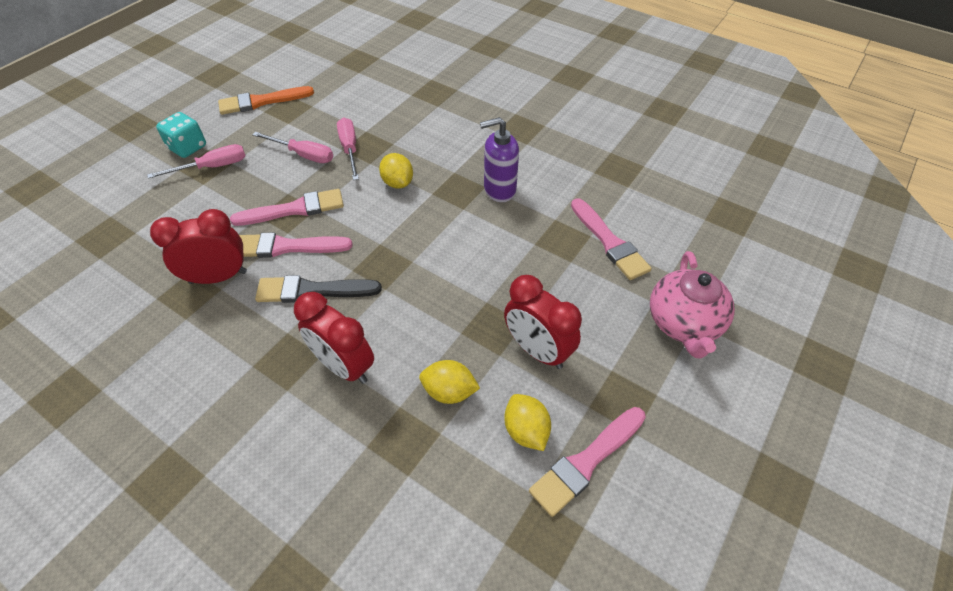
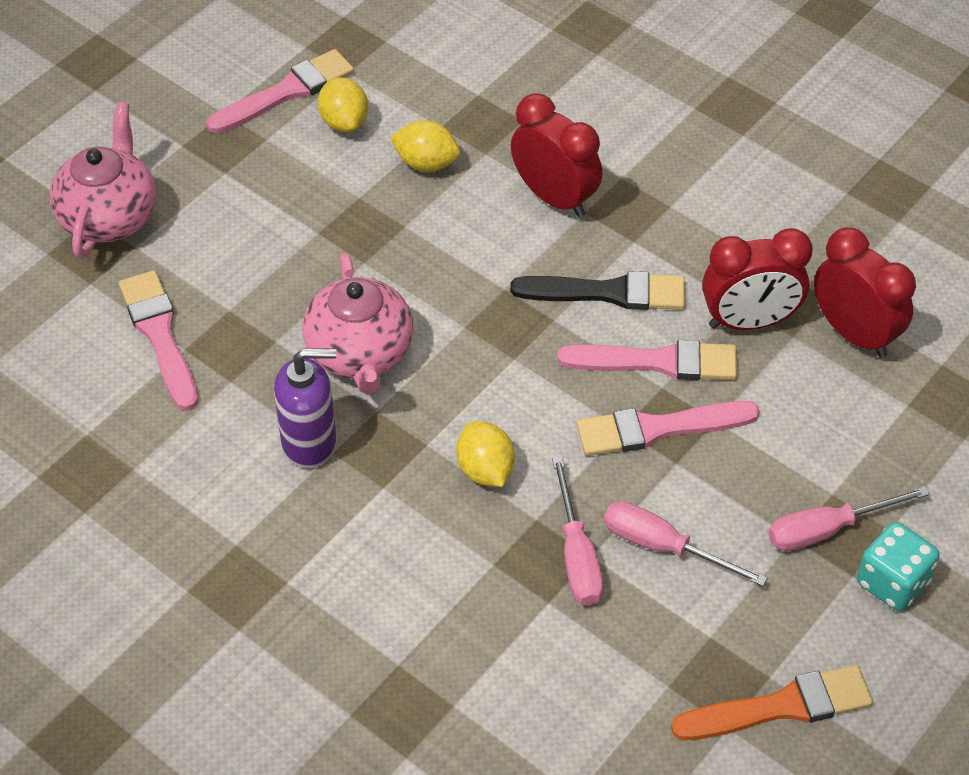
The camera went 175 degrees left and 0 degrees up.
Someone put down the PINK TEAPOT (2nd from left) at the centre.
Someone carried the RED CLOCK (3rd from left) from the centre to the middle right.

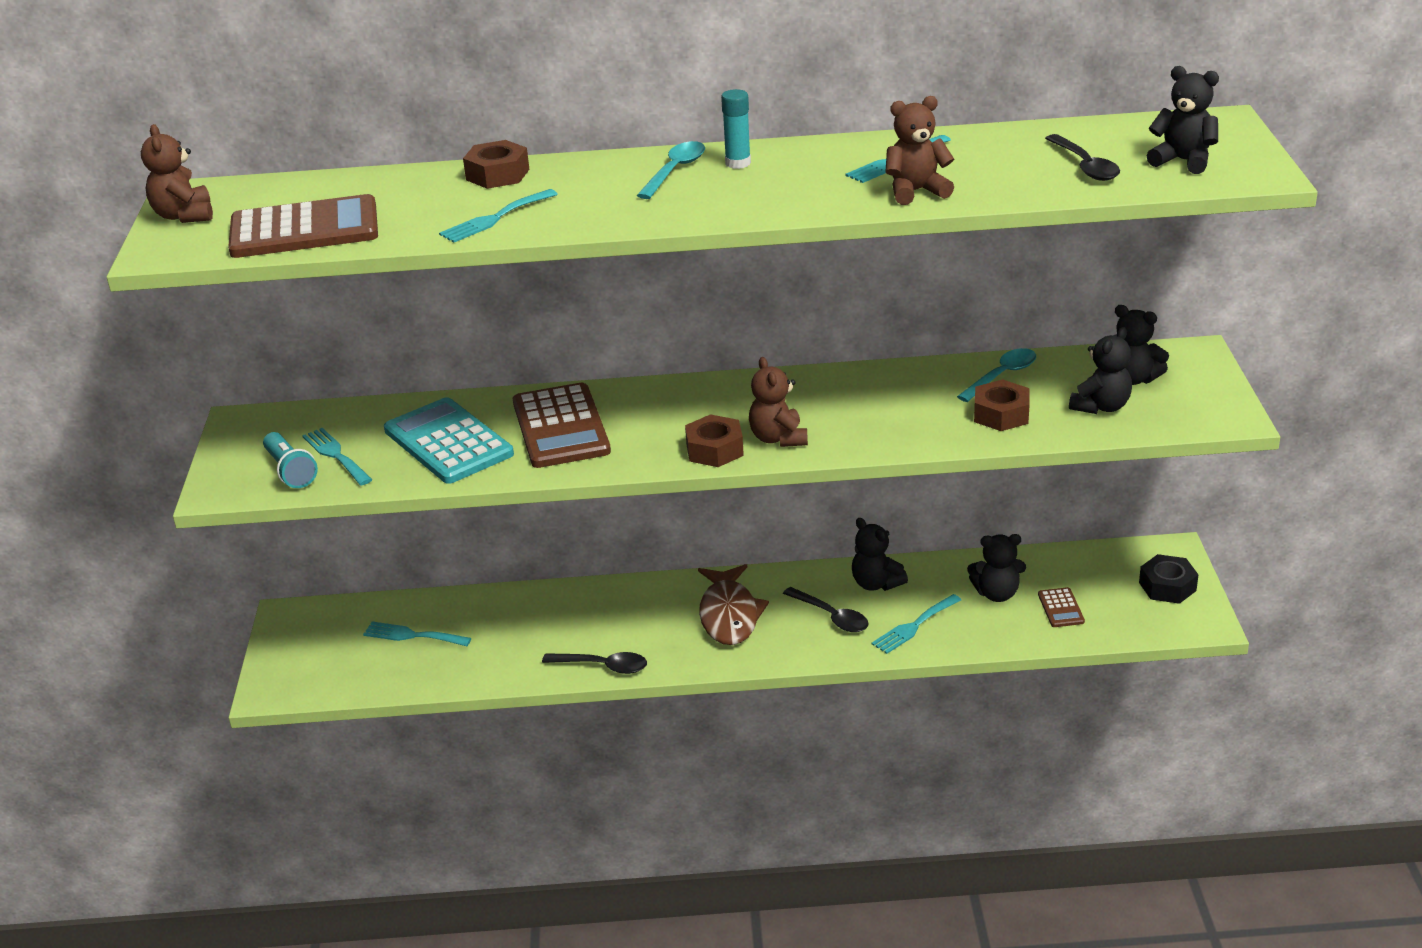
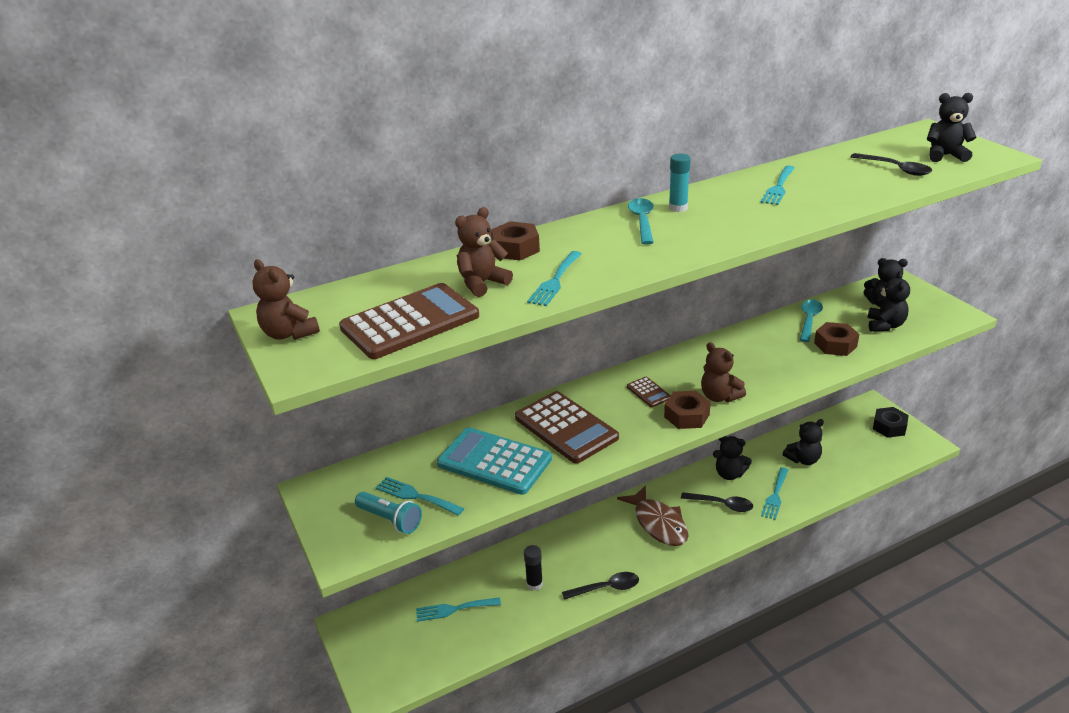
The camera went 25 degrees left and 0 degrees up.
Someone put down the BLACK GLUE STICK at the bottom centre.
Someone carried the BROWN TEDDY BEAR (3rd from left in the first image) from the top centre to the centre.
Someone carried the BROWN CALCULATOR (3rd from left) from the middle right to the centre.

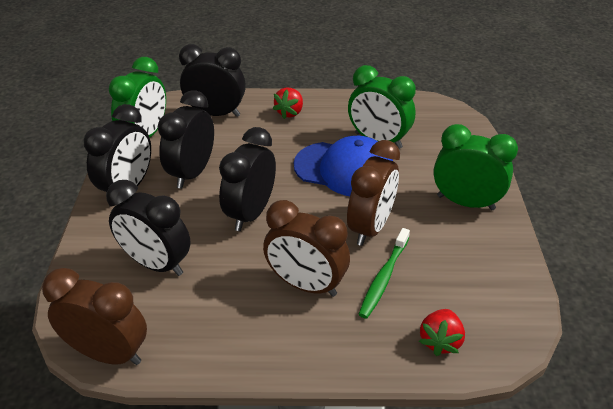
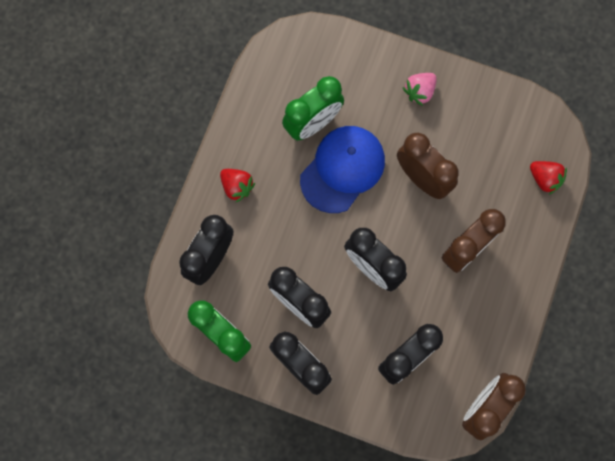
The camera went 70 degrees left and 35 degrees up.
Someone took away the GREEN TOOTHBRUSH at the bottom centre.
Someone swapped the GREEN CLOCK (3rd from left) at the middle right for the PINK STRAWBERRY at the top right.

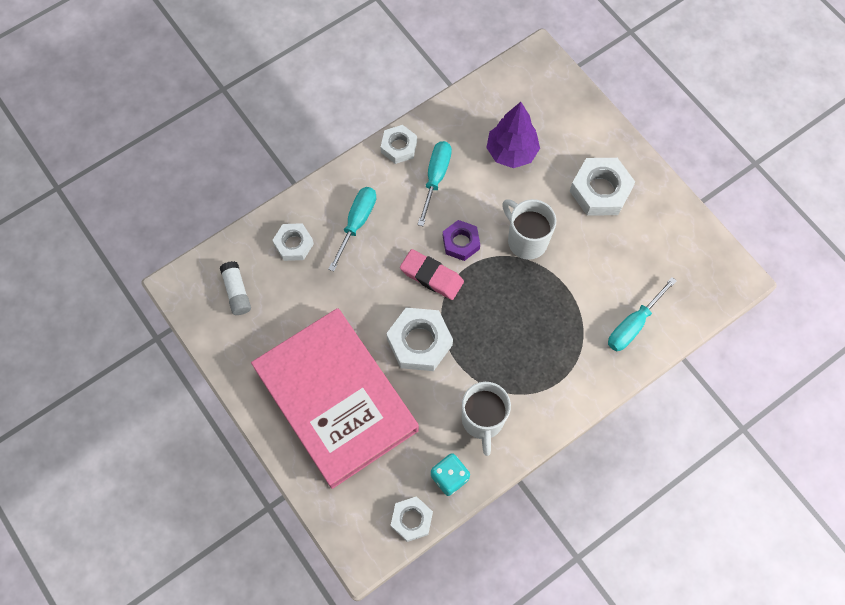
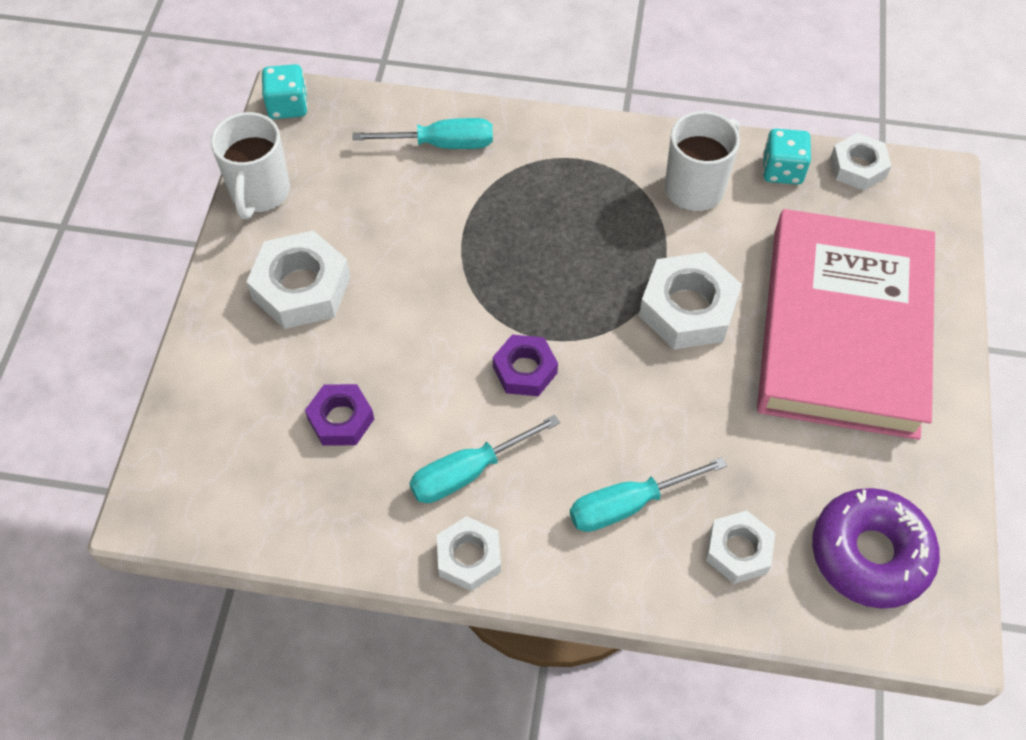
The camera went 135 degrees left and 10 degrees down.
Someone took away the PINK ERASER at the centre.
Someone put down the TURQUOISE DICE (1st from left) at the top left.
Someone carried the WHITE MUG (2nd from left in the first image) from the centre to the top left.
Someone swapped the WHITE GLUE STICK at the middle left for the PURPLE DONUT at the bottom right.
Someone swapped the PURPLE TREE at the top centre for the PURPLE NUT (1st from left) at the middle left.

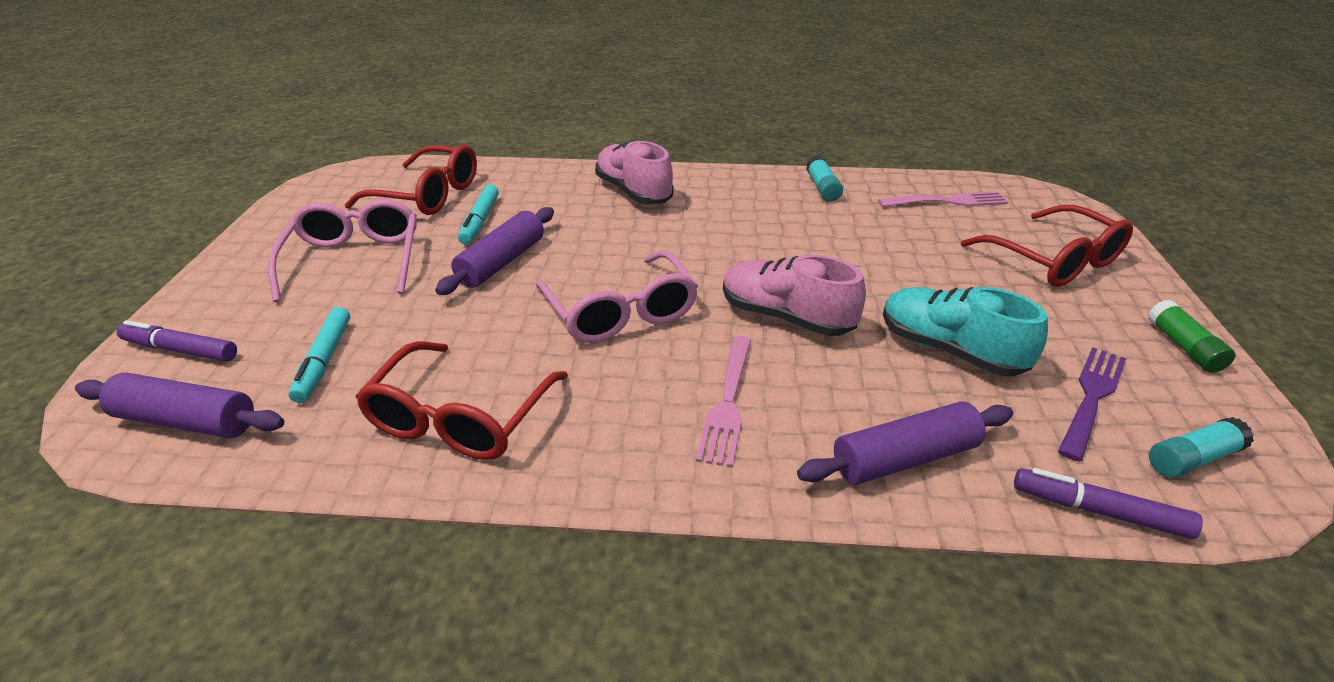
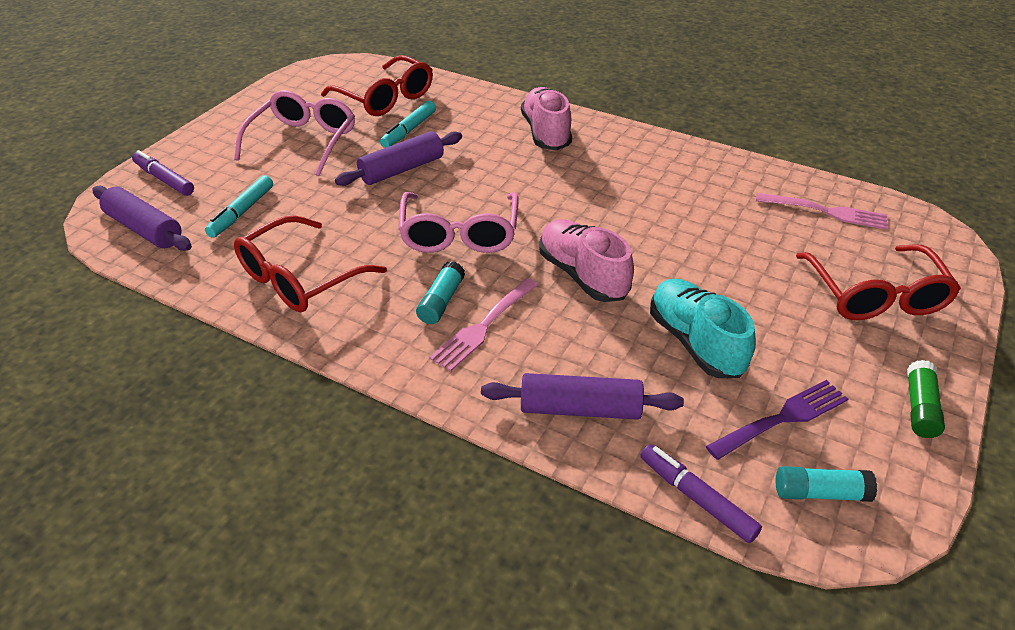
The camera went 25 degrees right and 5 degrees up.
Someone carried the TURQUOISE GLUE STICK (1st from left) from the top centre to the centre.

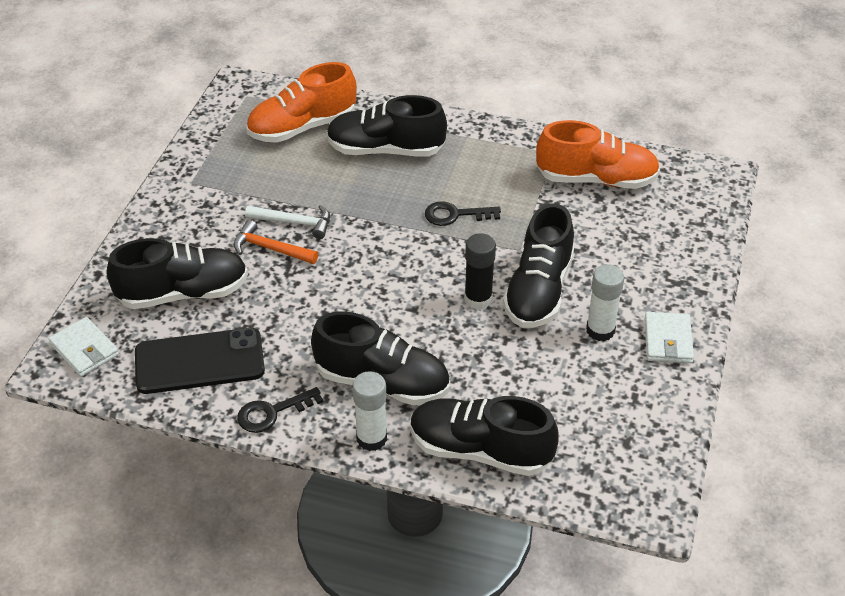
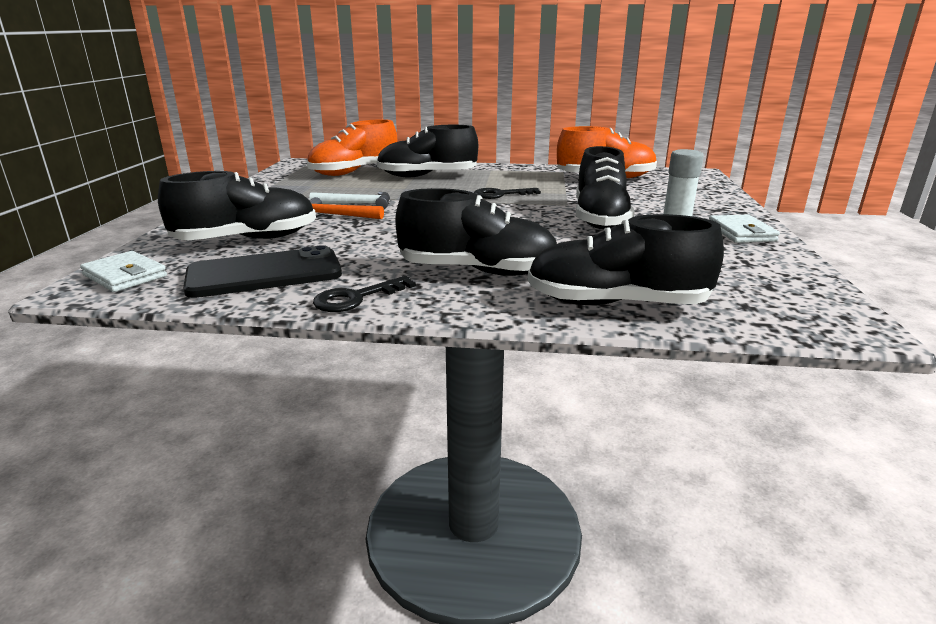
The camera went 10 degrees left and 20 degrees down.
Someone took away the WHITE GLUE STICK (1st from left) at the bottom centre.
Someone took away the BLACK GLUE STICK at the centre.

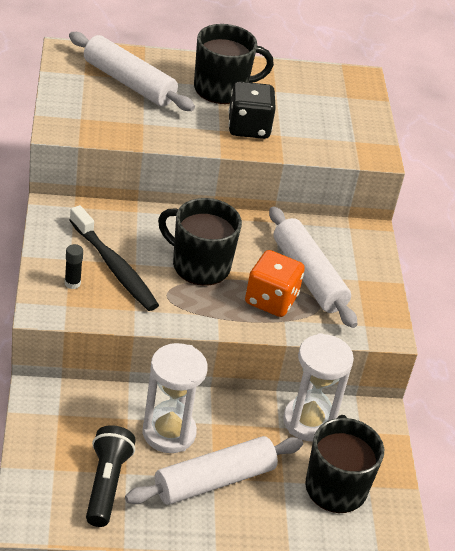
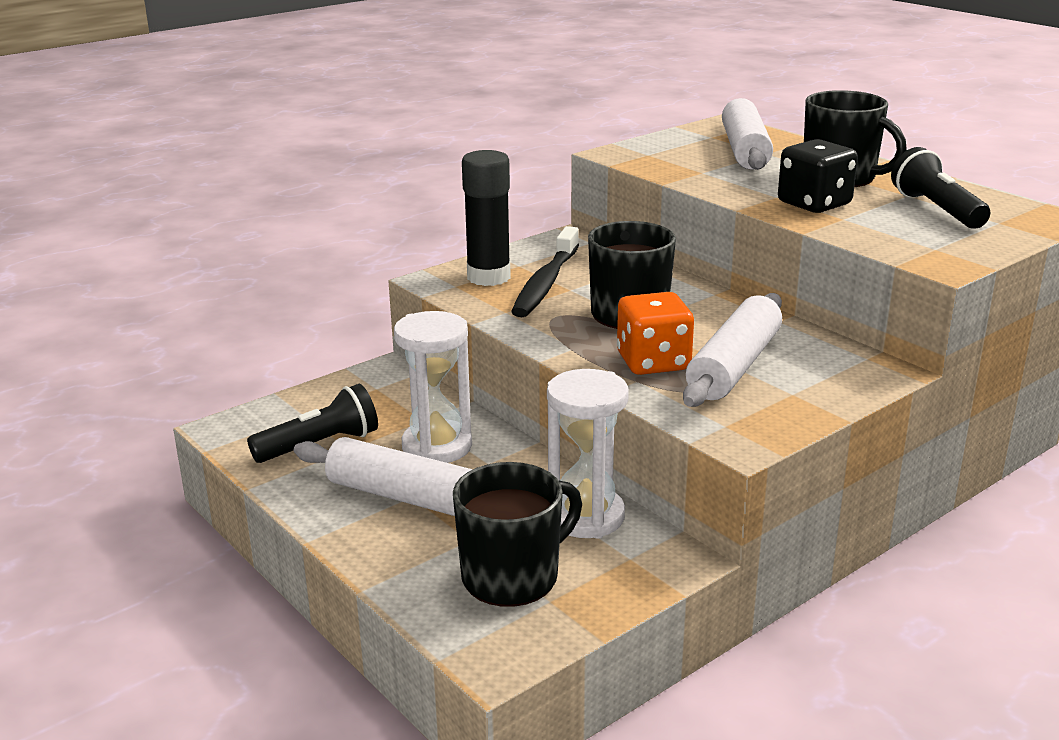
The camera went 60 degrees right and 15 degrees down.
Someone put down the BLACK FLASHLIGHT (2nd from left) at the top right.
Someone scaled the BLACK GLUE STICK at the middle left by 2.27.

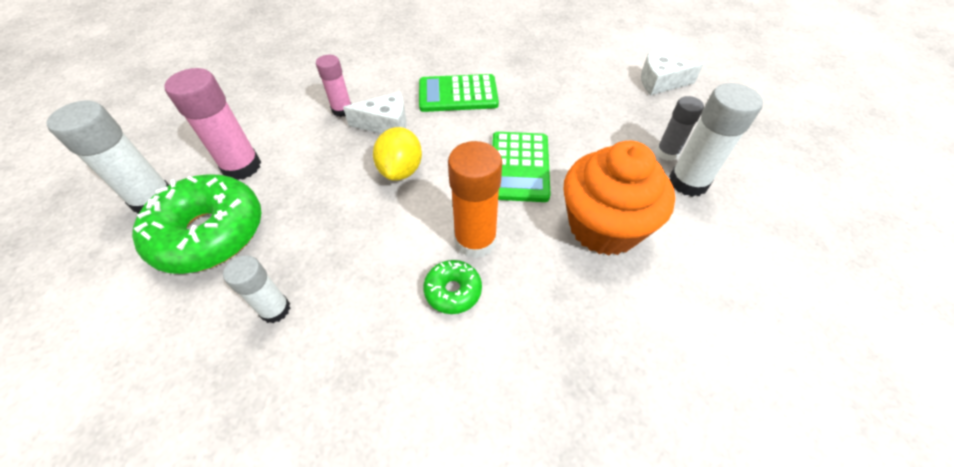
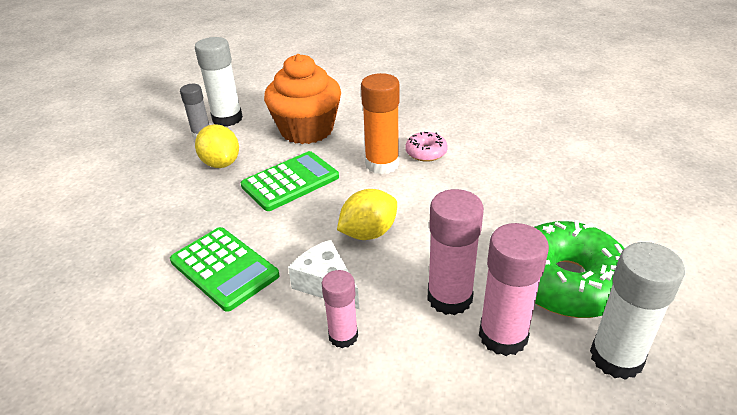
The camera went 130 degrees left and 15 degrees down.
Someone took away the WHITE GLUE STICK (2nd from left) at the middle left.
Someone took away the WHITE CHEESE (2nd from left) at the top right.
Someone put down the YELLOW LEMON (1st from left) at the middle left.
Someone put down the PINK GLUE STICK (2nd from left) at the centre.
Someone repainted the GREEN DONUT (2nd from left) at the centre, which became the PINK DONUT at the centre.

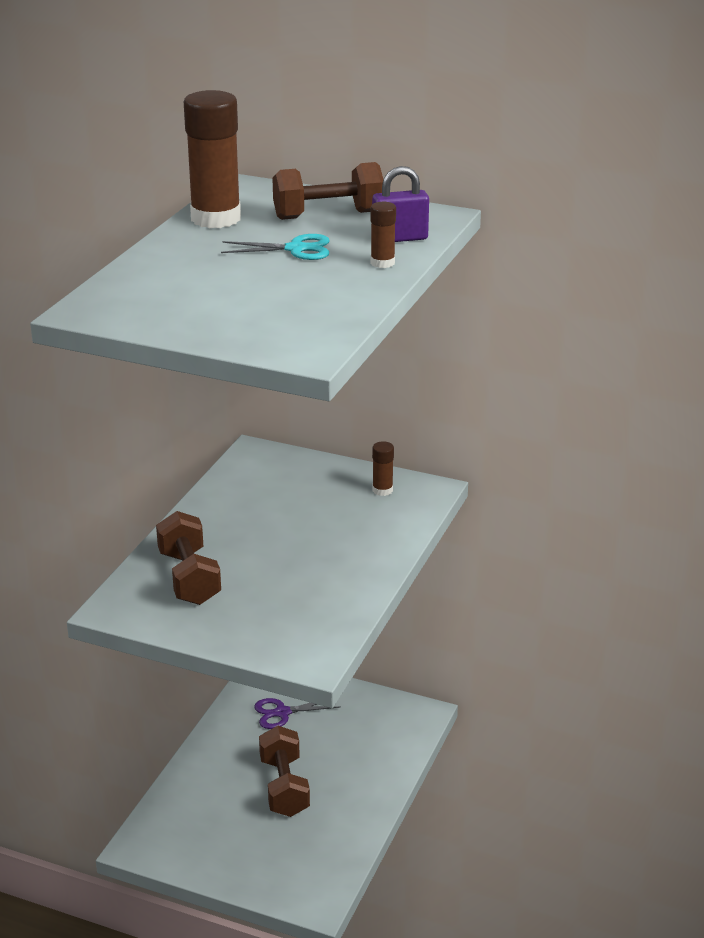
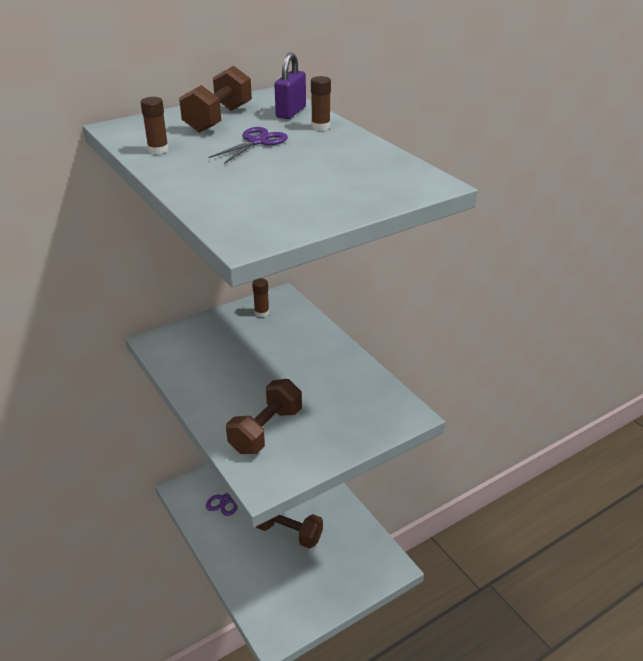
The camera went 55 degrees left and 5 degrees up.
Someone repainted the TURQUOISE SCISSORS at the top centre, which became the PURPLE SCISSORS (2nd from left) at the top centre.
Someone rotated the BROWN DUMBBELL (1st from left in the first image) at the middle left by 75 degrees counterclockwise.
Someone scaled the BROWN GLUE STICK (1st from left) at the top left by 0.46.

